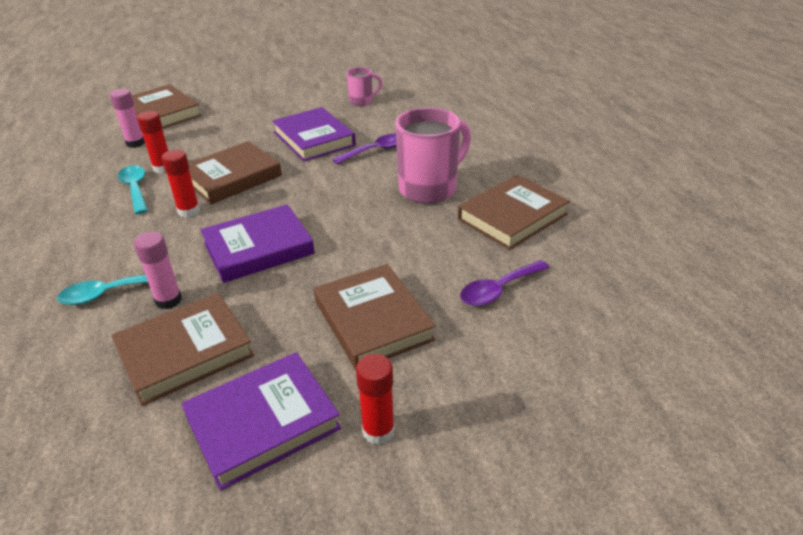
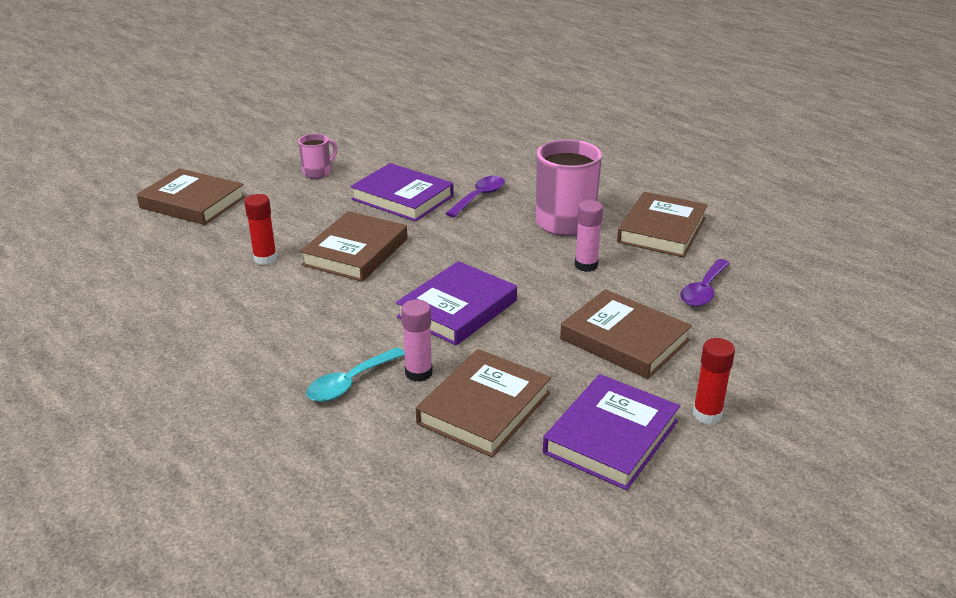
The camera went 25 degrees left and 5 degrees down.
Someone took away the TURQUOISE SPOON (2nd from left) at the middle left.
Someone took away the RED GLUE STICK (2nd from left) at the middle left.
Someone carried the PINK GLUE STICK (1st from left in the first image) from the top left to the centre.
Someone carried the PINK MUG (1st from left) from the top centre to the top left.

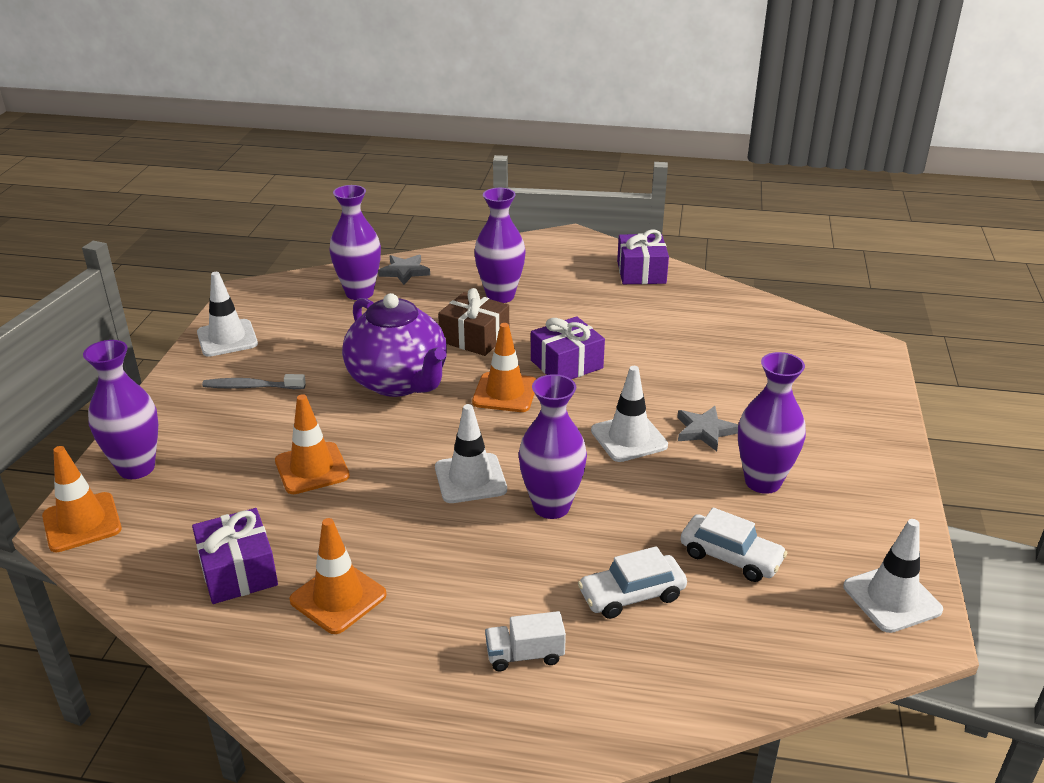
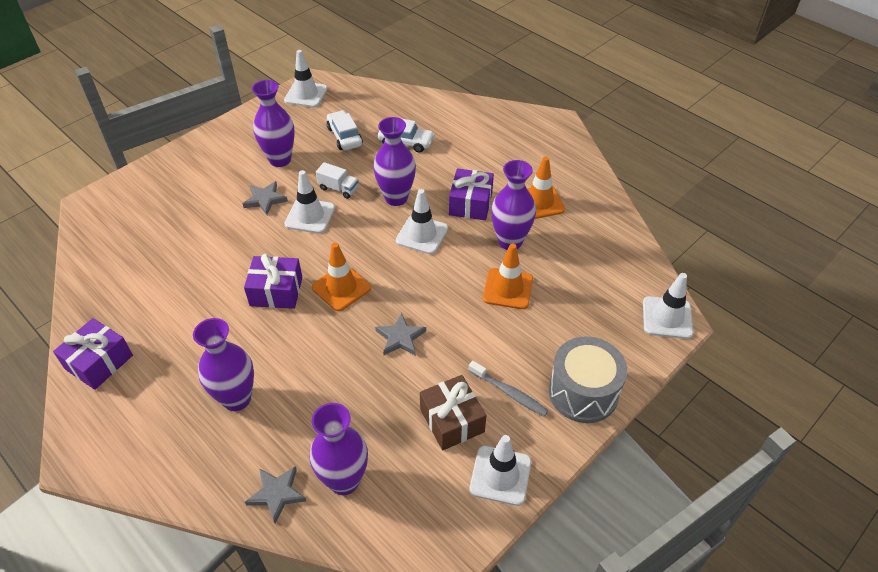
The camera went 145 degrees left and 15 degrees up.
Someone put down the GREY DRUM at the middle right.
Someone carried the PURPLE VASE (1st from left in the first image) from the middle left to the centre.
Someone carried the PURPLE GIFT (1st from left in the first image) from the bottom left to the centre.
Someone carried the BROWN GIFT from the centre to the bottom centre.
Someone carried the WHITE TRUCK from the bottom centre to the top centre.
Someone swapped the PURPLE TEAPOT at the centre for the GREY STAR (3rd from left) at the centre.
Someone repainted the ORANGE TRAFFIC CONE (1st from left) at the middle left, which became the WHITE TRAFFIC CONE (5th from left) at the middle right.

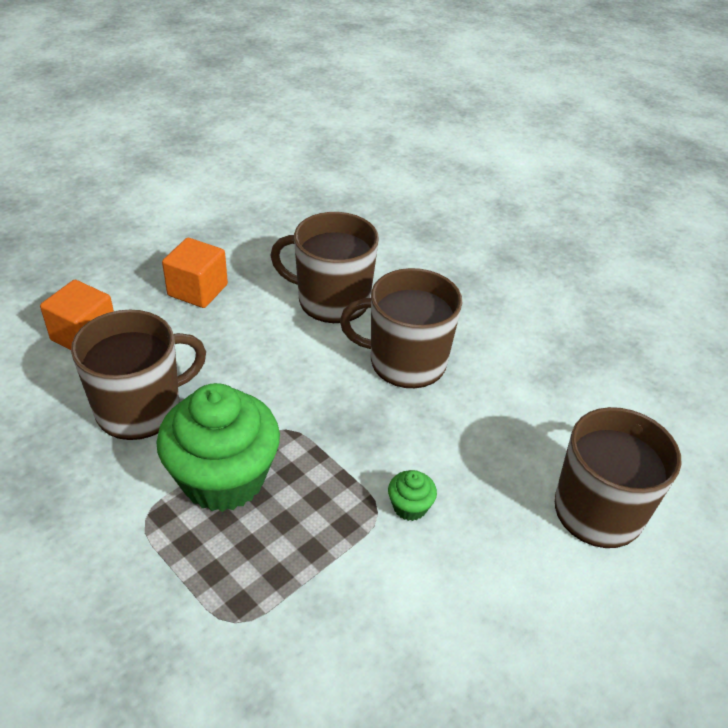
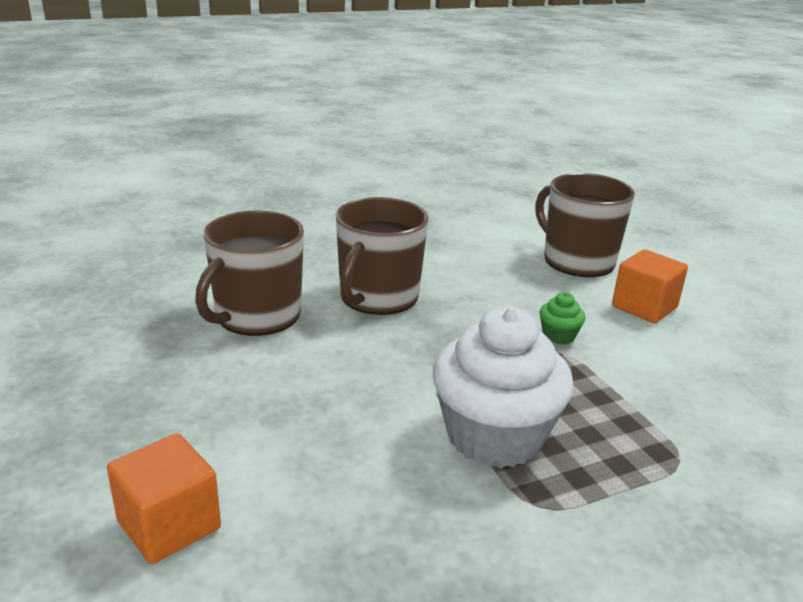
The camera went 70 degrees left and 15 degrees down.
Someone took away the BROWN MUG (1st from left) at the middle left.
Someone carried the ORANGE CUBE (2nd from left) from the middle left to the middle right.
Someone repainted the GREEN CUPCAKE (1st from left) at the middle left, which became the WHITE CUPCAKE at the centre.

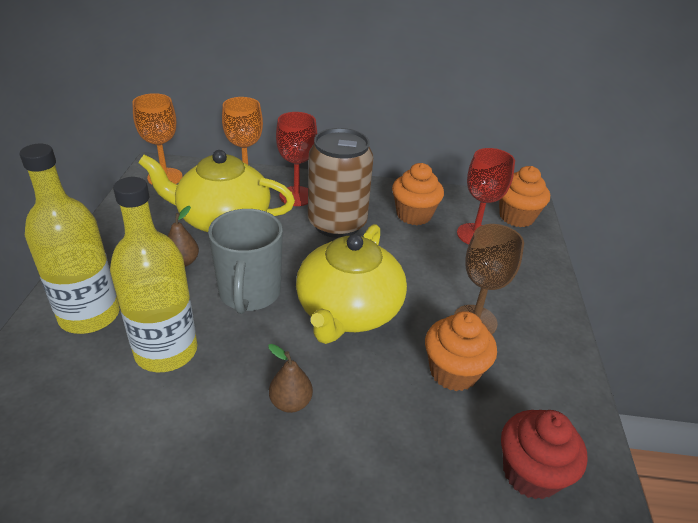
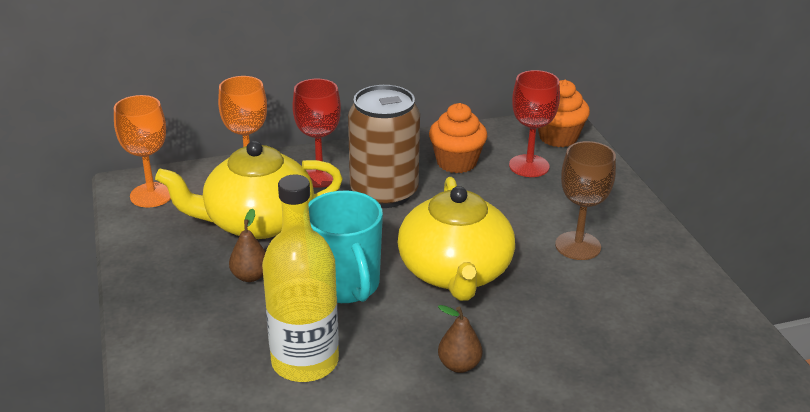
The camera went 20 degrees left and 5 degrees down.
Someone took away the YELLOW BOTTLE (1st from left) at the middle left.
Someone took away the ORANGE CUPCAKE (2nd from left) at the bottom centre.
Someone took away the RED CUPCAKE at the bottom right.
Someone repainted the GREY MUG at the centre, which became the TURQUOISE MUG at the centre.

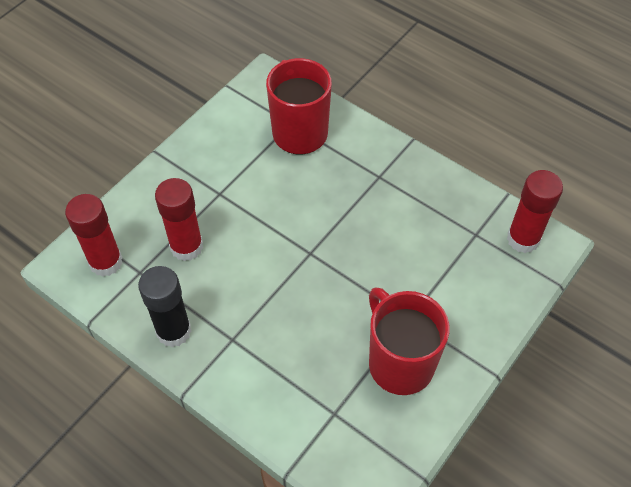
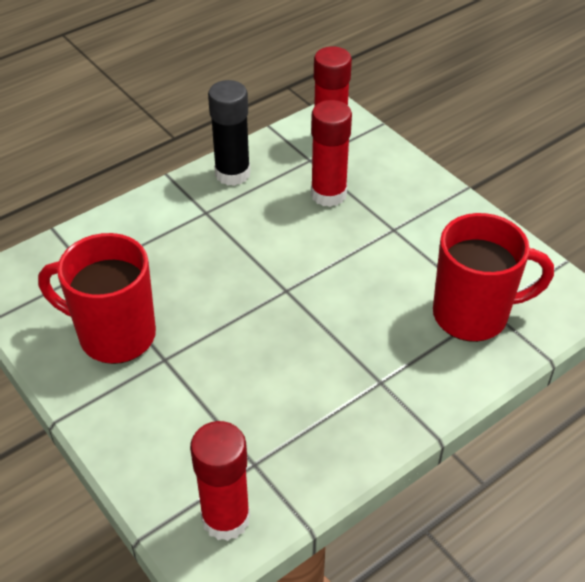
The camera went 105 degrees right and 10 degrees down.
Someone rotated the RED MUG (2nd from left in the first image) at the bottom centre by 150 degrees counterclockwise.

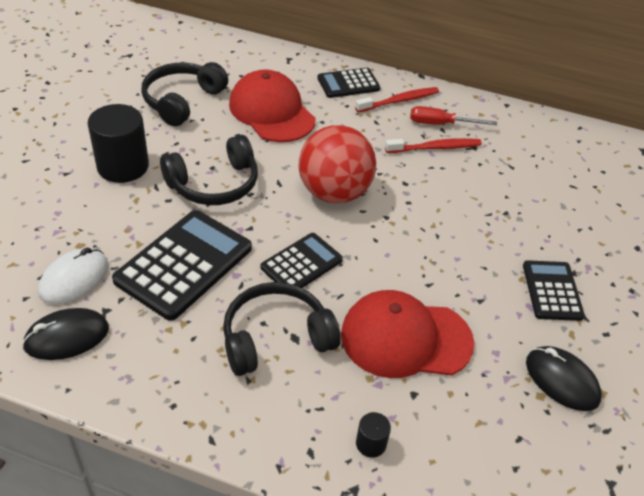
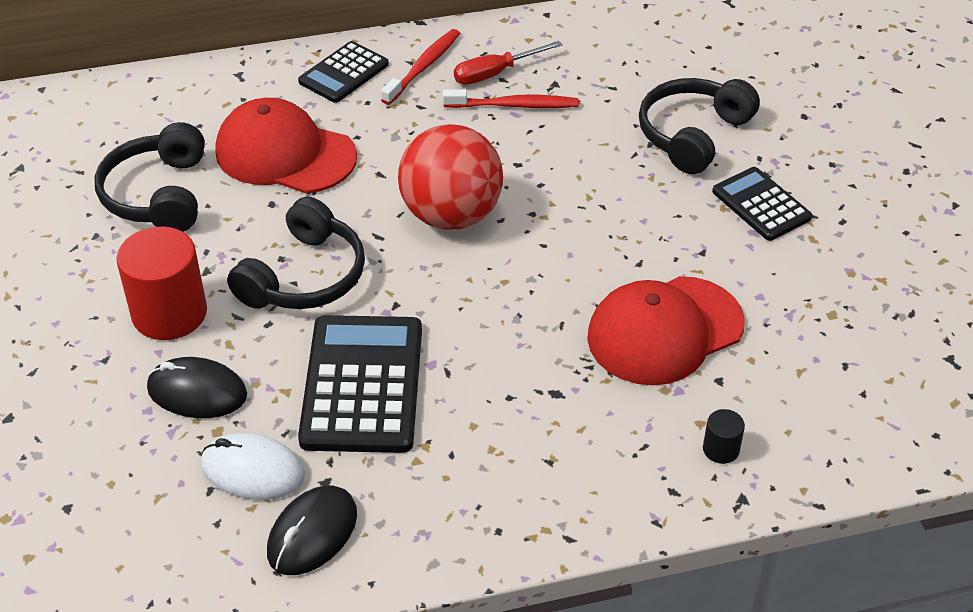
The camera went 30 degrees left and 0 degrees up.
Someone took away the BLACK CALCULATOR (2nd from left) at the centre.
Someone carried the BLACK HEADPHONES (3rd from left) from the centre to the top right.
Someone carried the BLACK MOUSE (2nd from left in the first image) from the bottom right to the middle left.
Someone repainted the BLACK CYLINDER (1st from left) at the top left, which became the RED CYLINDER at the middle left.
Someone rotated the WHITE MOUSE at the middle left by 75 degrees counterclockwise.
Someone rotated the RED TOOTHBRUSH (2nd from left) at the top right by 45 degrees clockwise.

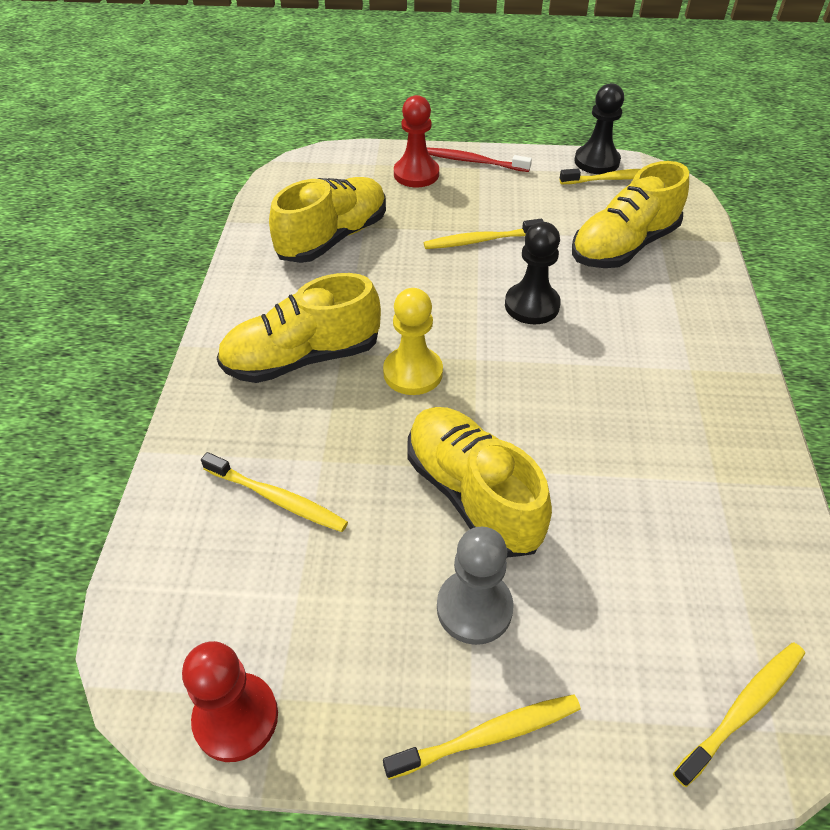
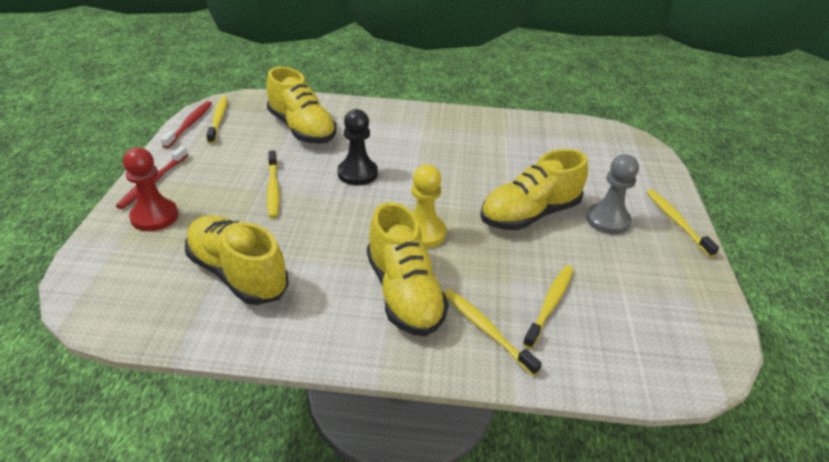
The camera went 90 degrees left and 10 degrees down.
Someone took away the RED PAWN (1st from left) at the bottom left.
Someone carried the YELLOW TOOTHBRUSH (5th from left in the first image) from the bottom right to the bottom centre.
Someone swapped the BLACK PAWN (2nd from left) at the top right for the RED TOOTHBRUSH (2nd from left) at the top left.

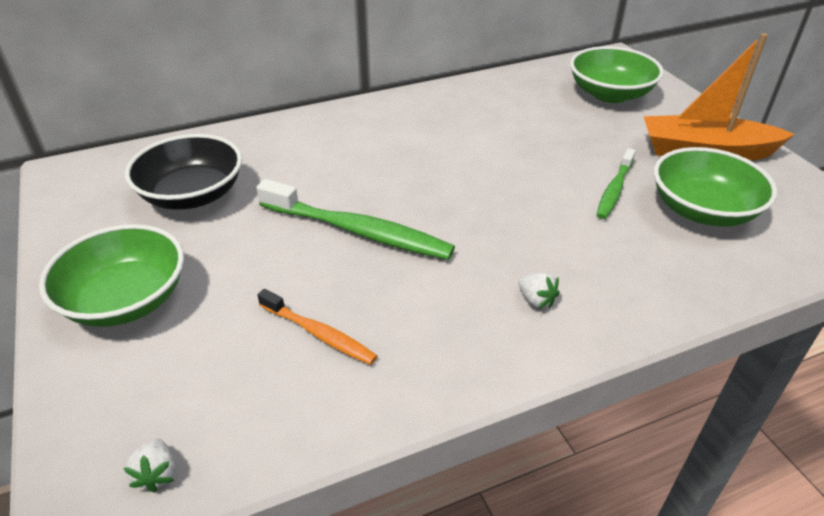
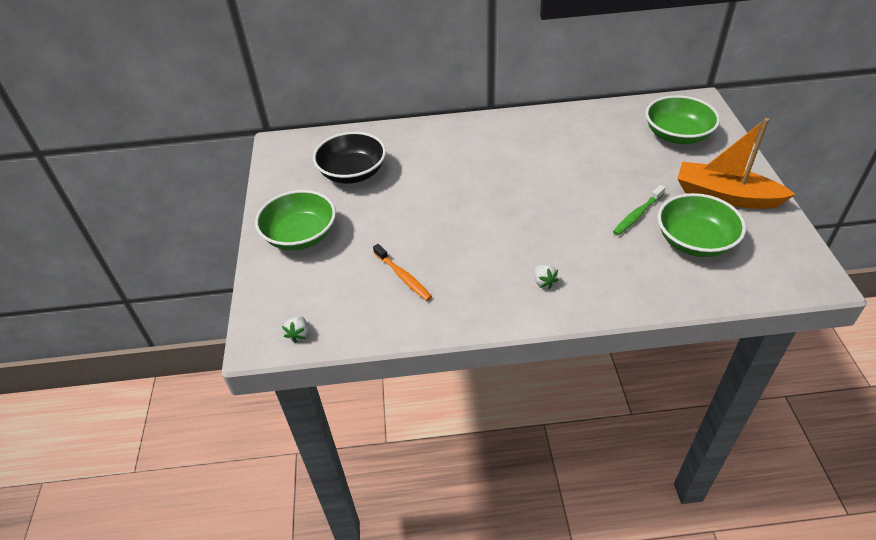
The camera went 20 degrees right and 5 degrees up.
Someone took away the GREEN TOOTHBRUSH (1st from left) at the centre.

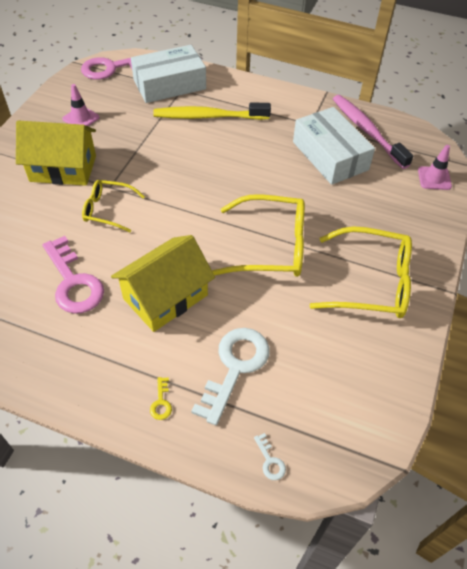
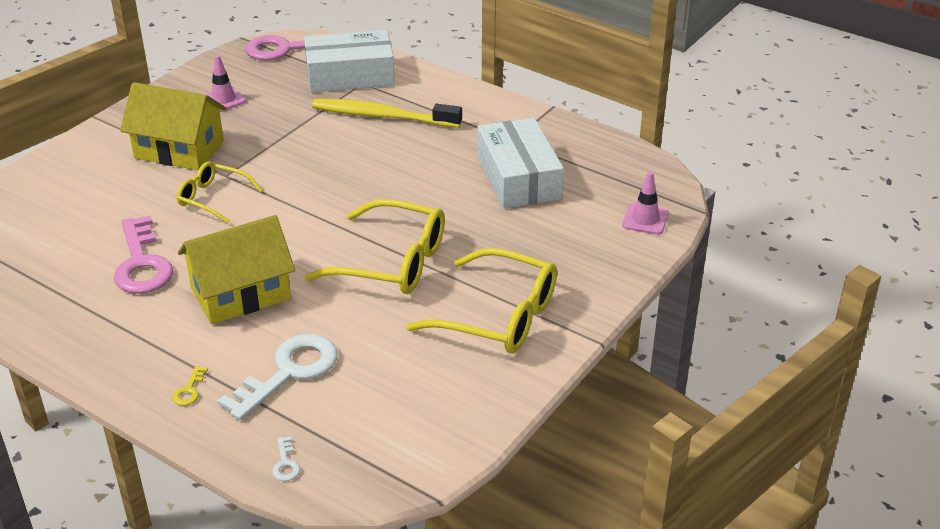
The camera went 15 degrees right and 15 degrees down.
Someone took away the PINK TOOTHBRUSH at the top right.

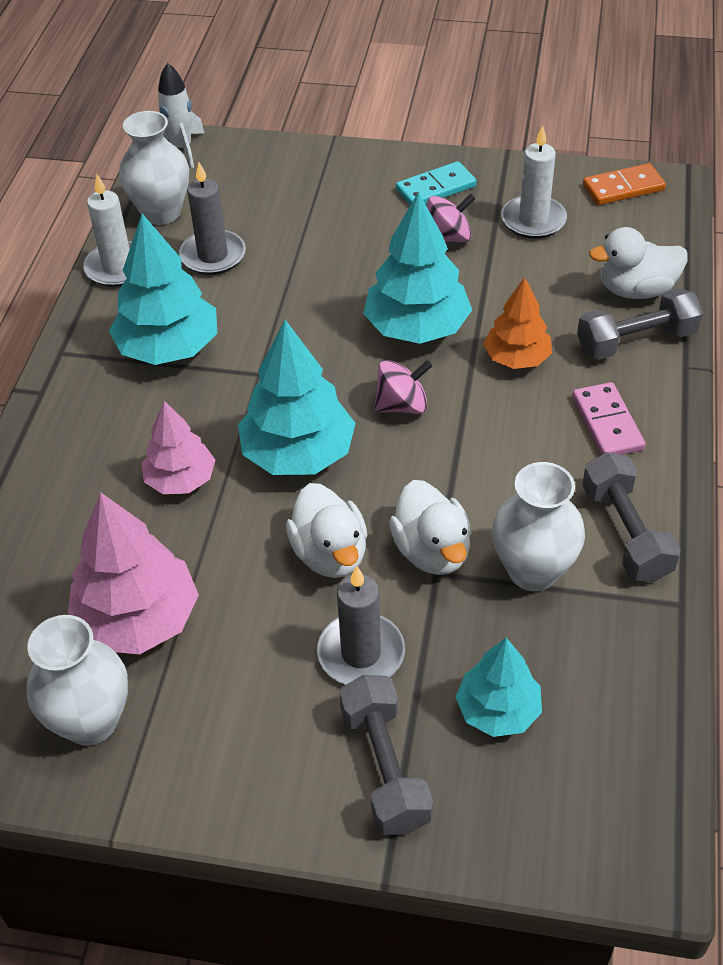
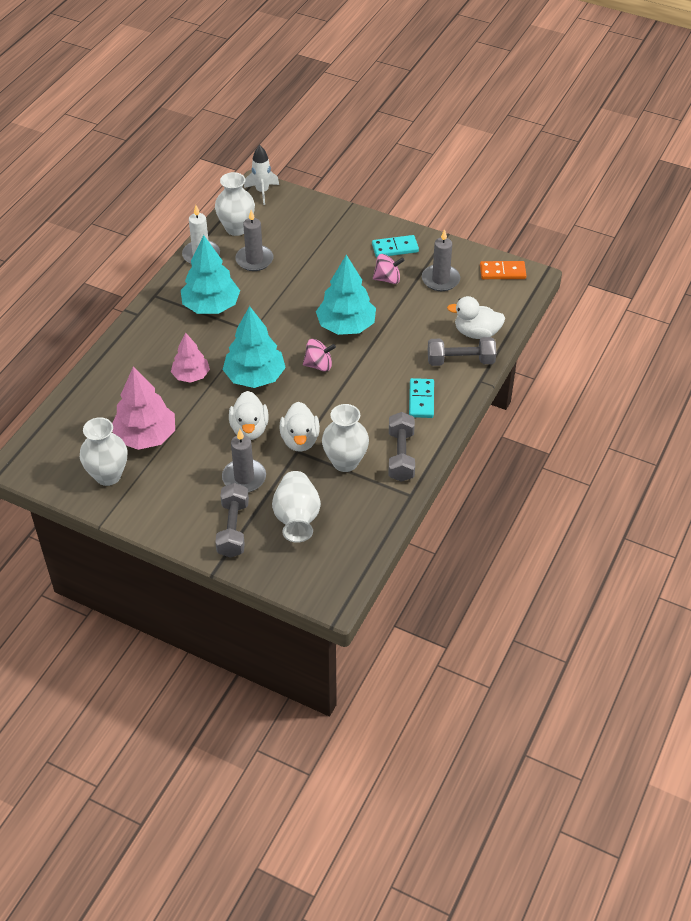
The camera went 15 degrees right and 0 degrees up.
Someone took away the ORANGE TREE at the middle right.
Someone swapped the TURQUOISE TREE (4th from left) at the bottom right for the WHITE VASE (3rd from left) at the centre.
Someone repainted the WHITE CANDLE (2nd from left) at the top right, which became the GREY CANDLE (3rd from left) at the top centre.
Someone repainted the PINK DOMINO at the middle right, which became the TURQUOISE DOMINO (2nd from left) at the centre.

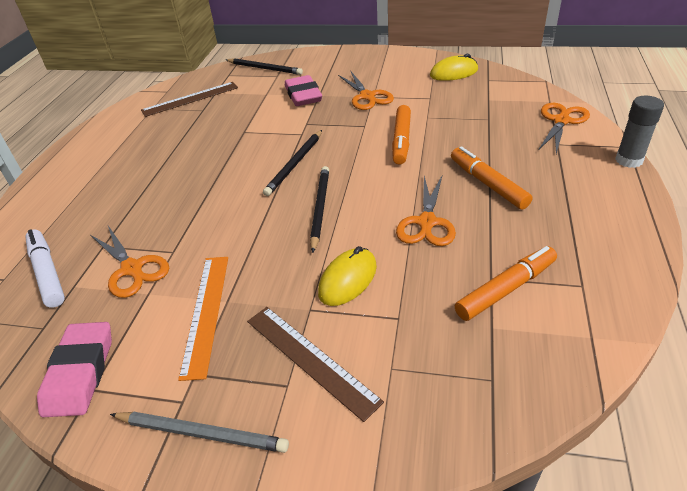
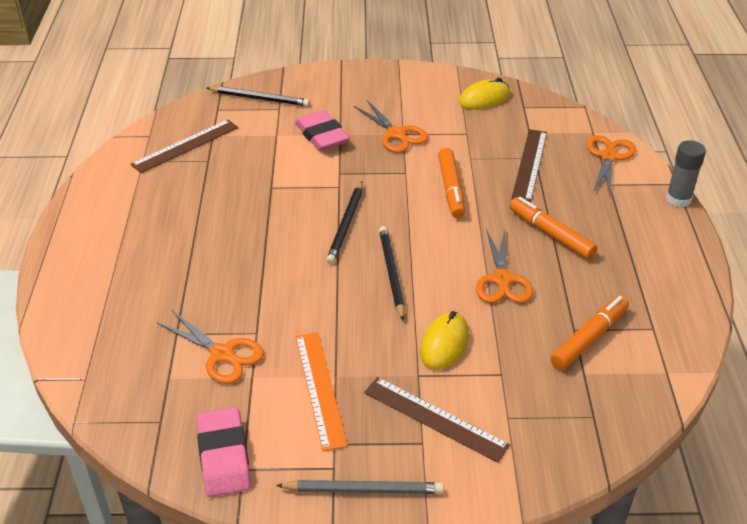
The camera went 15 degrees left and 0 degrees up.
Someone took away the WHITE MARKER at the middle left.
Someone put down the BROWN RULER (3rd from left) at the top right.

